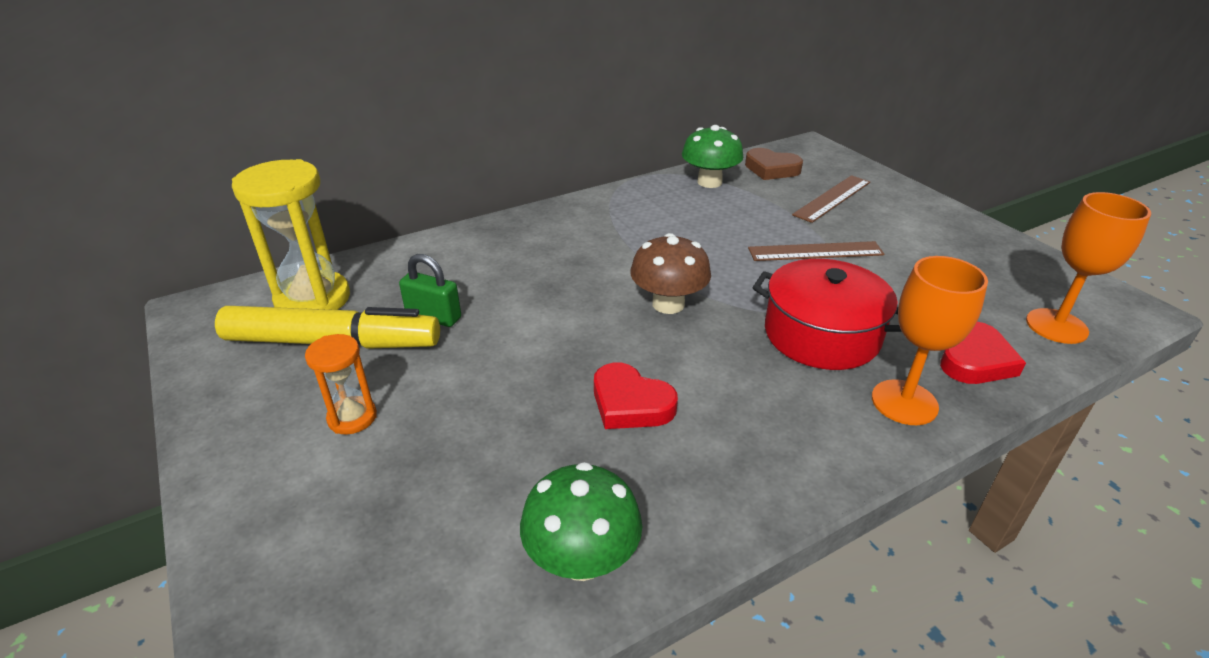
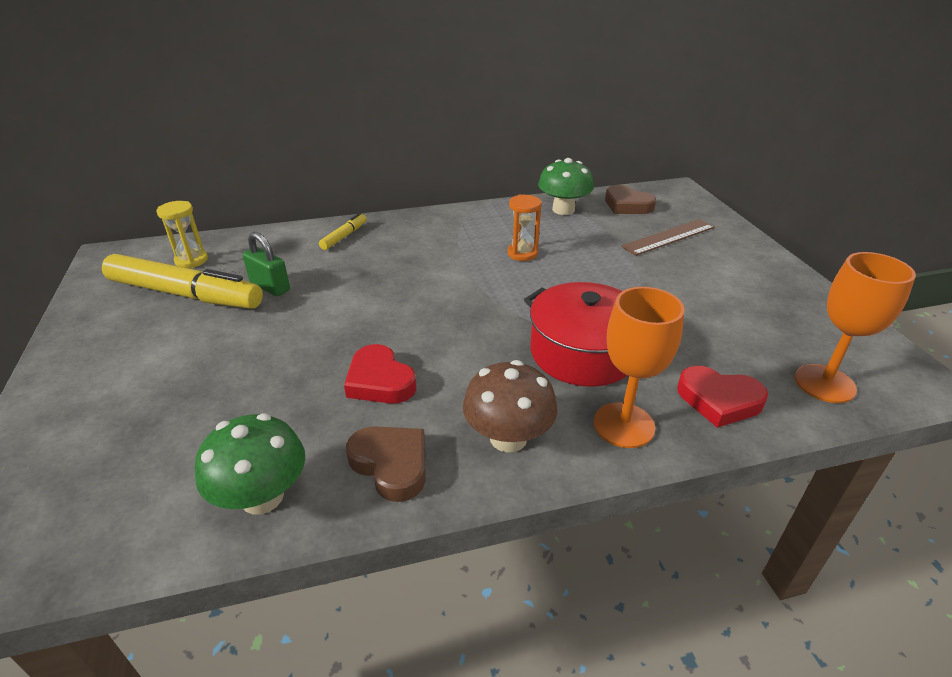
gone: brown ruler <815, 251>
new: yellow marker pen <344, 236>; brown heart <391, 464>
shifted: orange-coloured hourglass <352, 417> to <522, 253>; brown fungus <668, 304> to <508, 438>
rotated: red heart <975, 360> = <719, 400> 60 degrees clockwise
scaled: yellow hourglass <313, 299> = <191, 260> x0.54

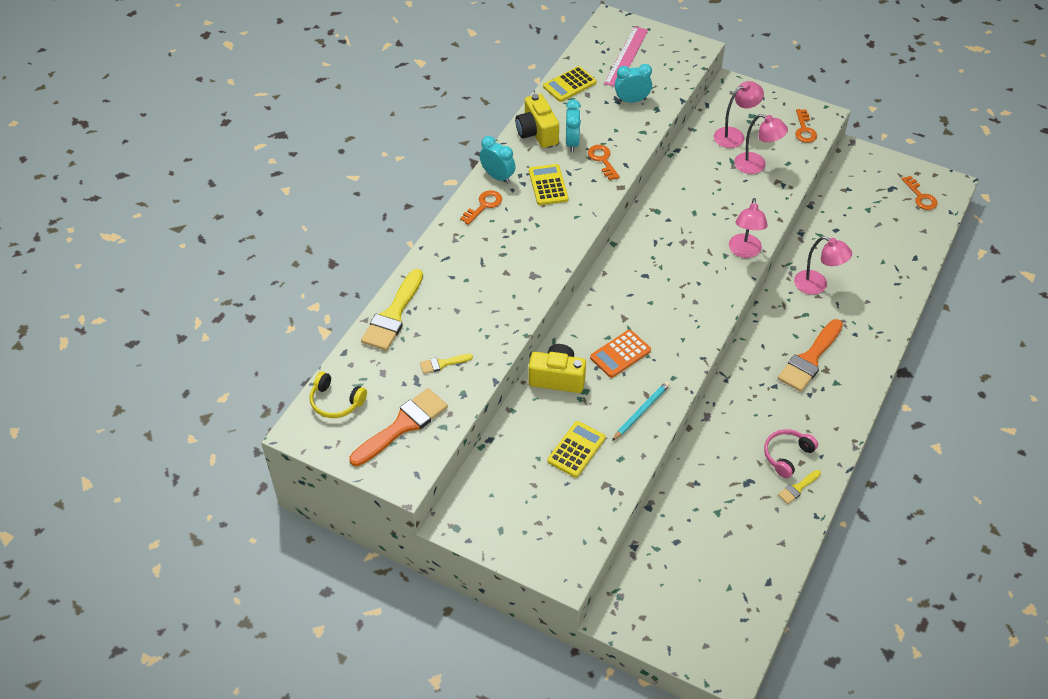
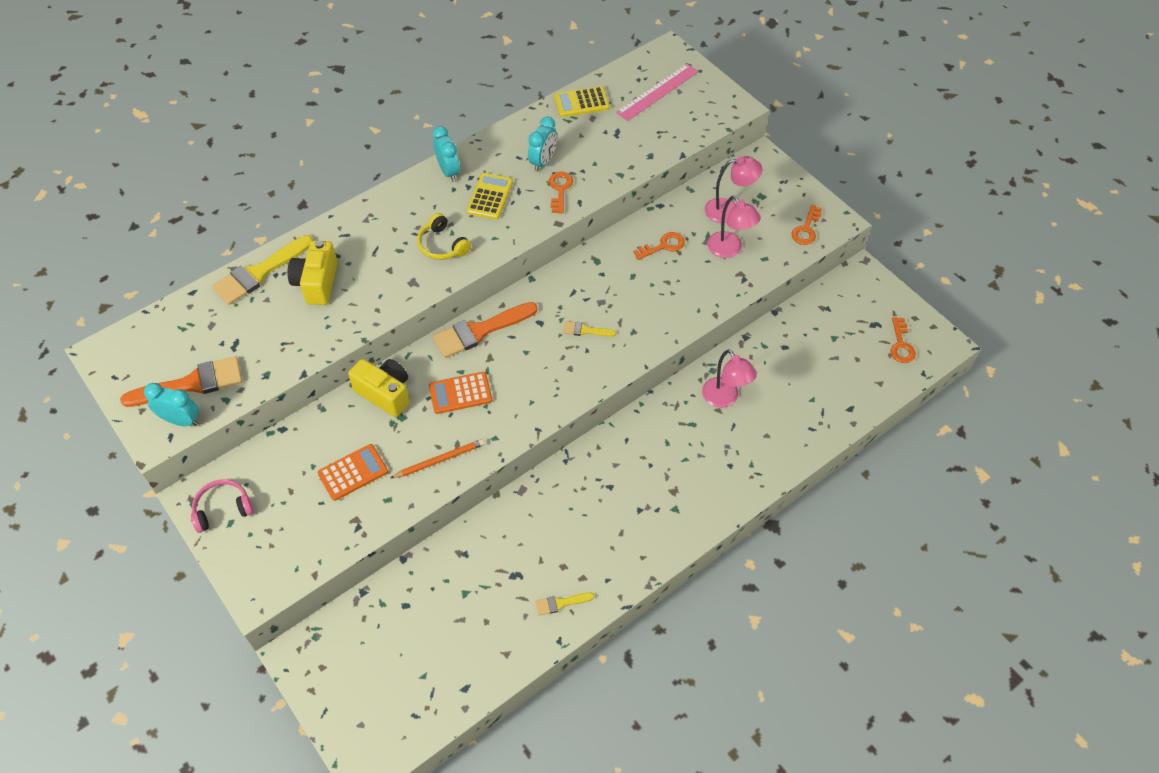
gone: pink reading lamp <744, 251>
shifted: yellow headset <336, 402> to <442, 245>; yellow paint brush <442, 363> to <585, 330>; orange-coloured key <484, 206> to <663, 246>; yellow compact camera <537, 133> to <317, 283>; turquoise alarm clock <632, 100> to <181, 420>; pink headset <787, 455> to <222, 509>; orange-coloured paint brush <810, 359> to <479, 331>
repainted: yellow pocket calculator <576, 449> to orange-coloured pocket calculator <353, 473>; turquoise wooden pencil <641, 411> to orange-coloured wooden pencil <440, 460>

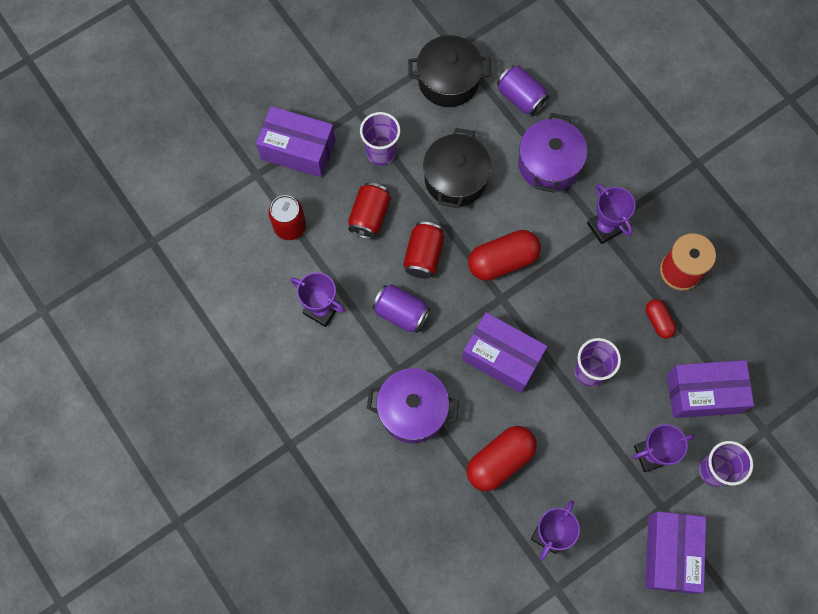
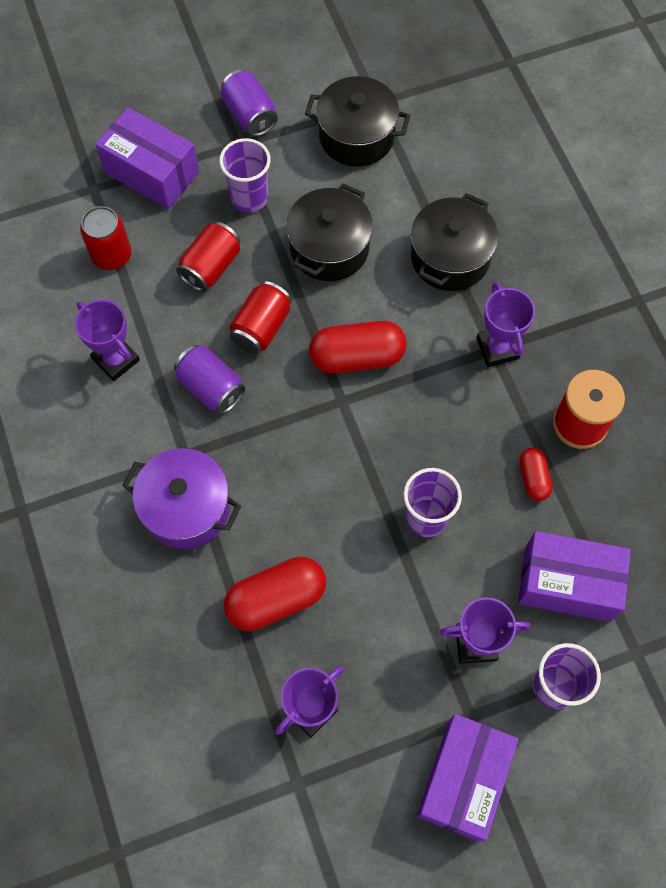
gone: purple box <502, 357>
shifted: purple can <521, 98> to <250, 115>
repainted: purple stockpot <549, 164> to jet-black stockpot <450, 258>

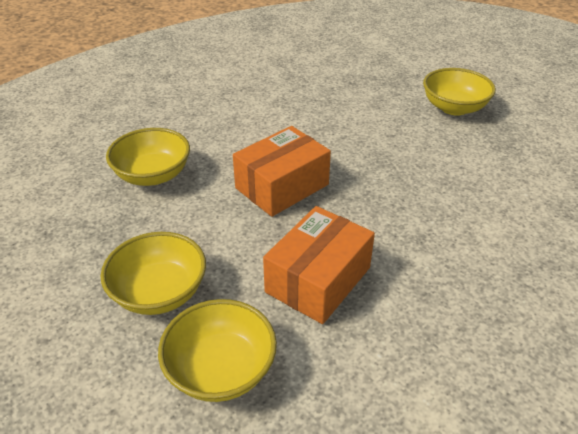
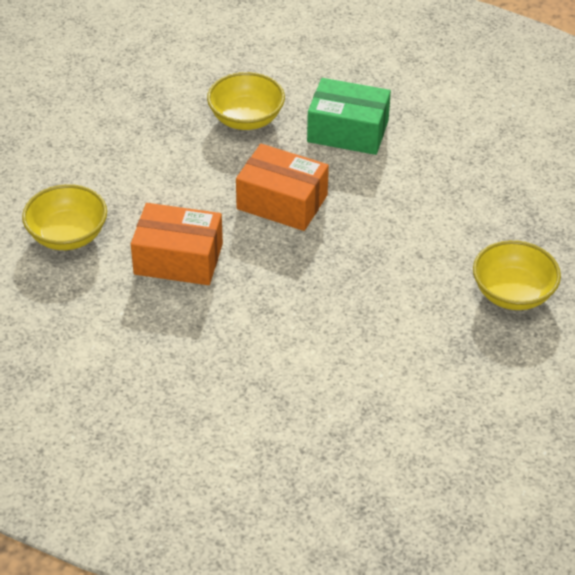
gone: yellow serving bowl <159, 293>
new: green box <348, 131>

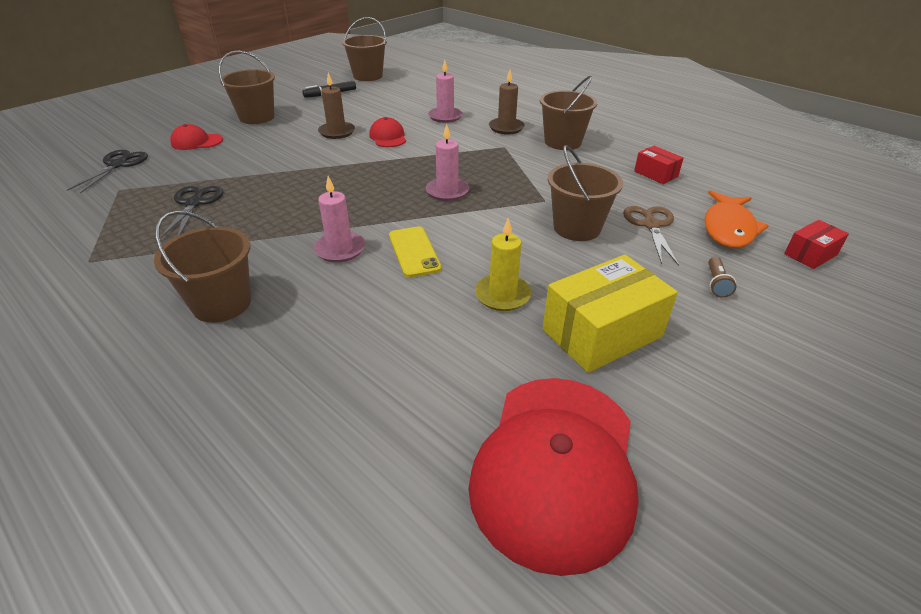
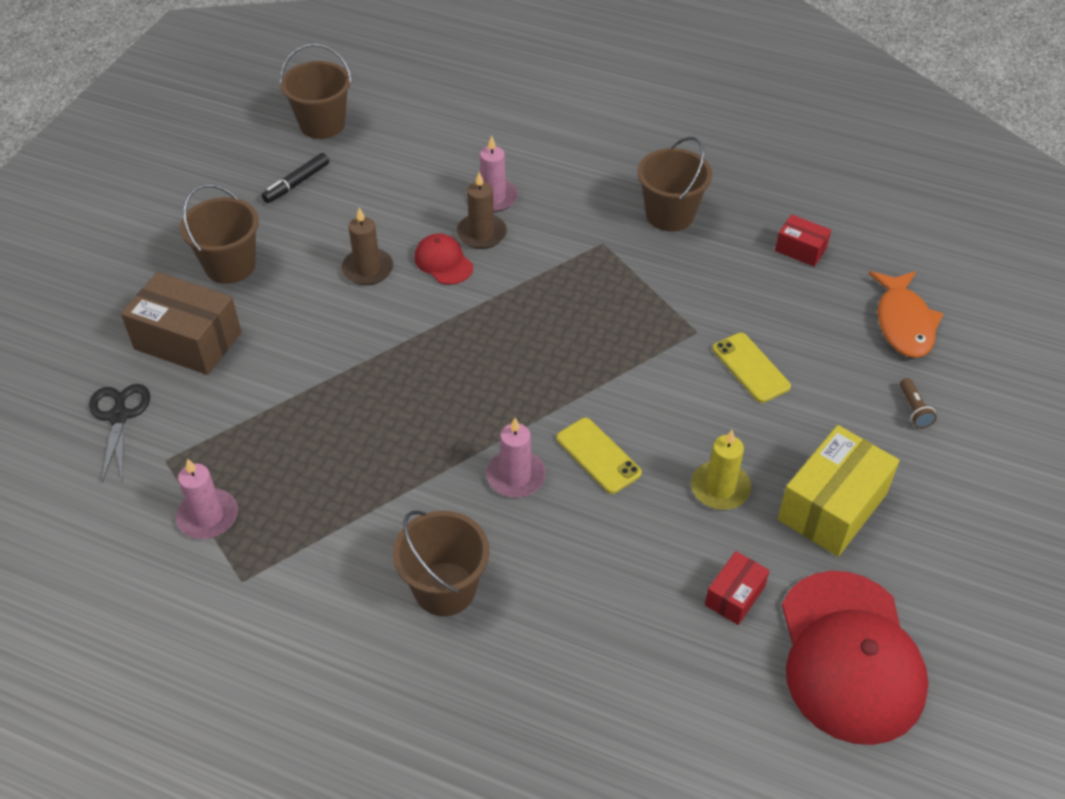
gone: jet-black pair of scissors <194, 203>; brown pair of scissors <651, 225>
shifted: pink pillar candle <447, 191> to <208, 516>; brown pillar candle <506, 128> to <481, 234>; red box <810, 254> to <735, 596>
swapped: red cap <197, 142> to brown box <188, 341>; brown pail <577, 228> to yellow mobile phone <751, 368>

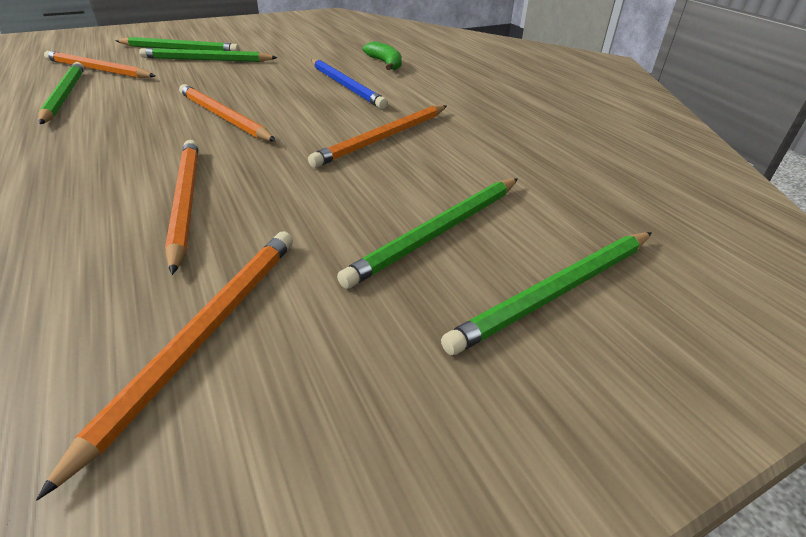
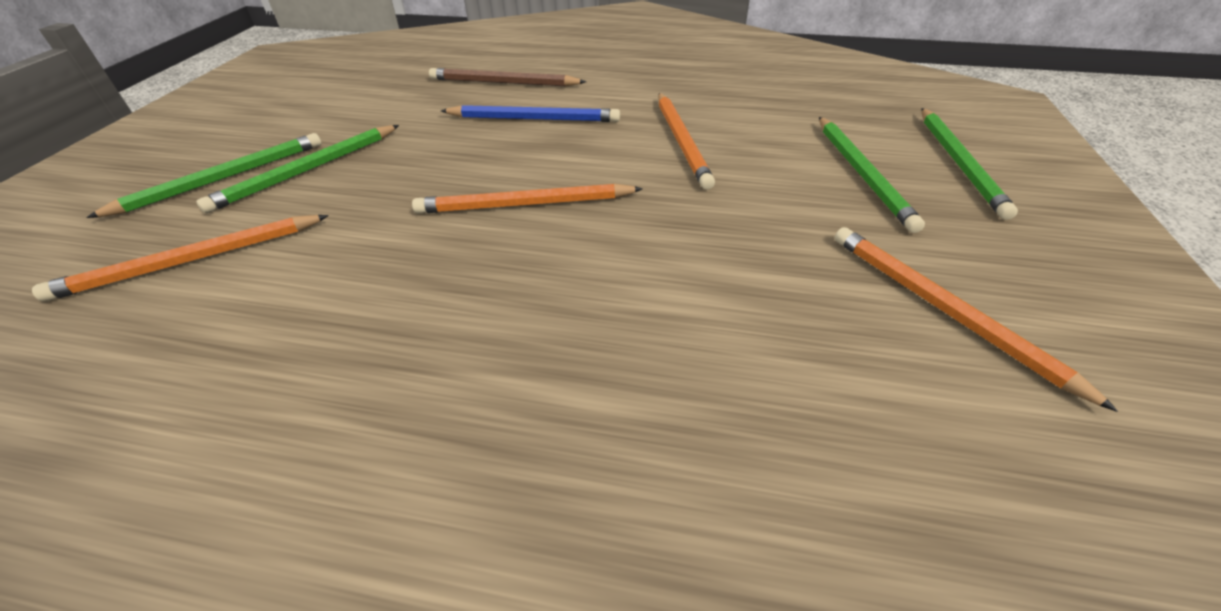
gone: green wooden pencil <65, 95>; orange-coloured wooden pencil <185, 201>
swapped: green toy banana <385, 63> to brown wooden pencil <503, 83>

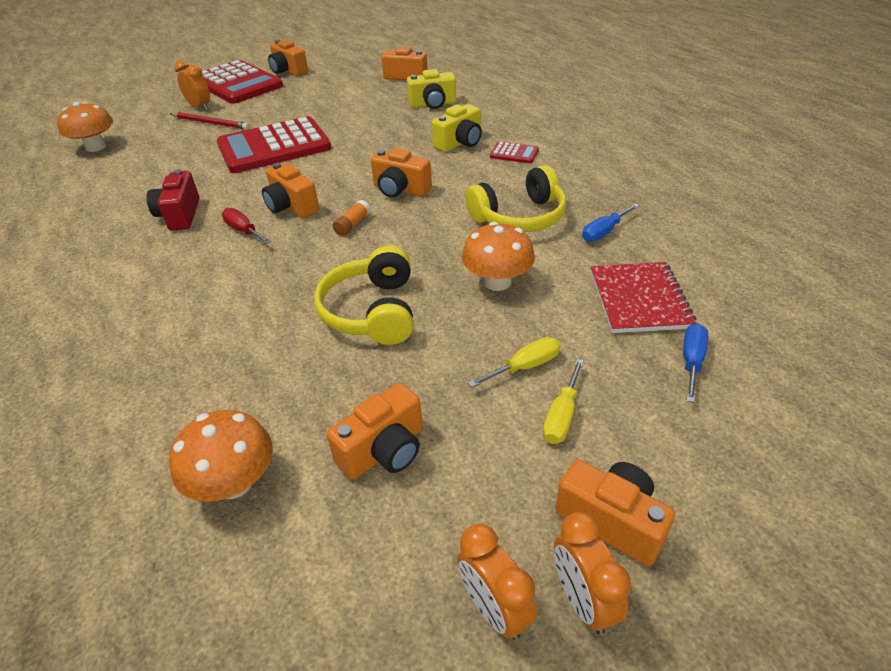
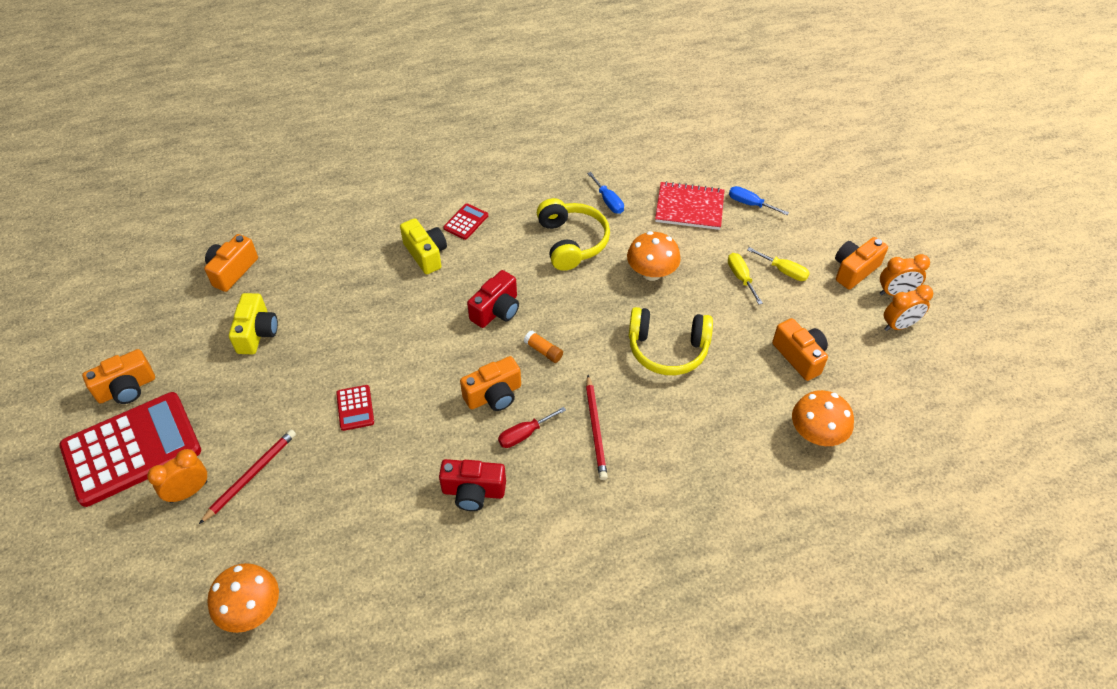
new: red wooden pencil <596, 429>
shifted: yellow compact camera <433, 104> to <257, 333>
repainted: orange-coloured compact camera <400, 190> to red compact camera <496, 310>
scaled: red pocket calculator <274, 147> = <355, 408> x0.41

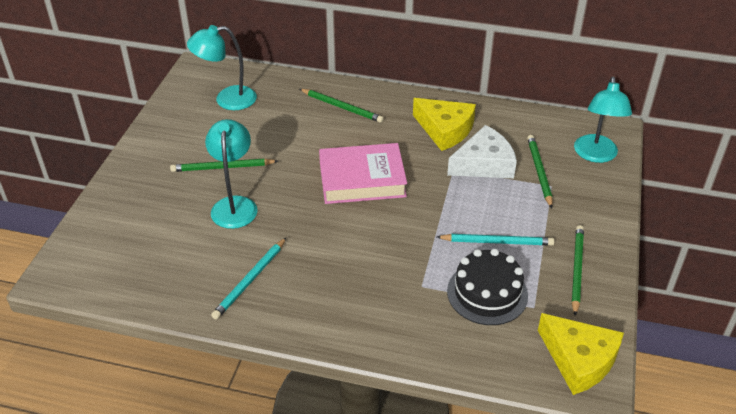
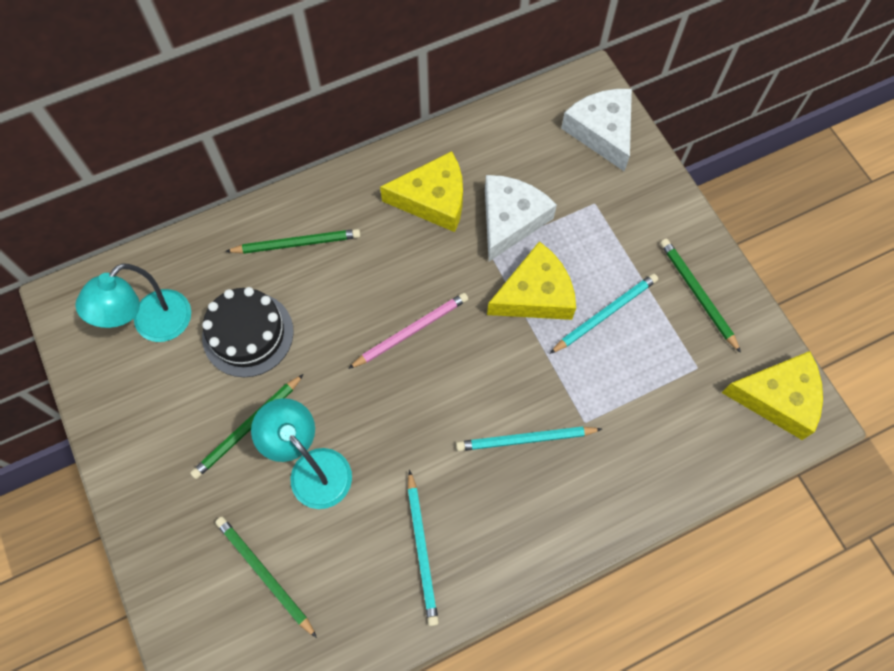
new: turquoise wooden pencil <525, 439>; yellow cheese <535, 294>
shifted: jet-black layer cake <487, 293> to <248, 334>; green wooden pencil <539, 172> to <264, 574>
swapped: pink hardcover <362, 179> to pink wooden pencil <411, 331>; turquoise reading lamp <595, 155> to snow-white cheese <602, 132>

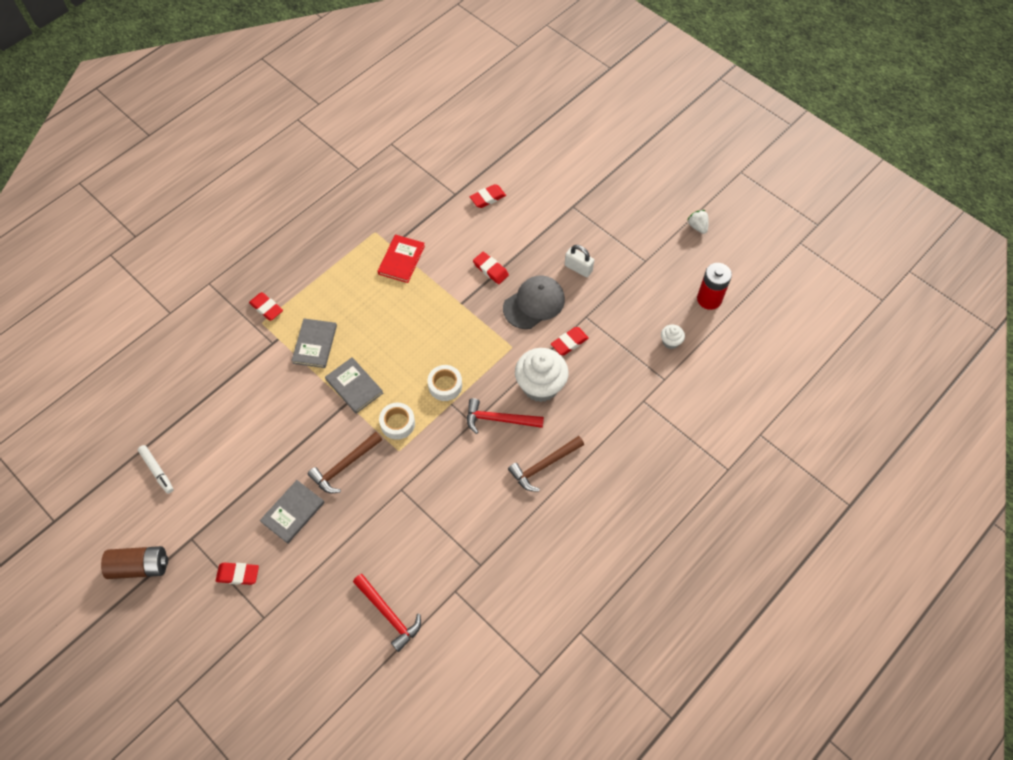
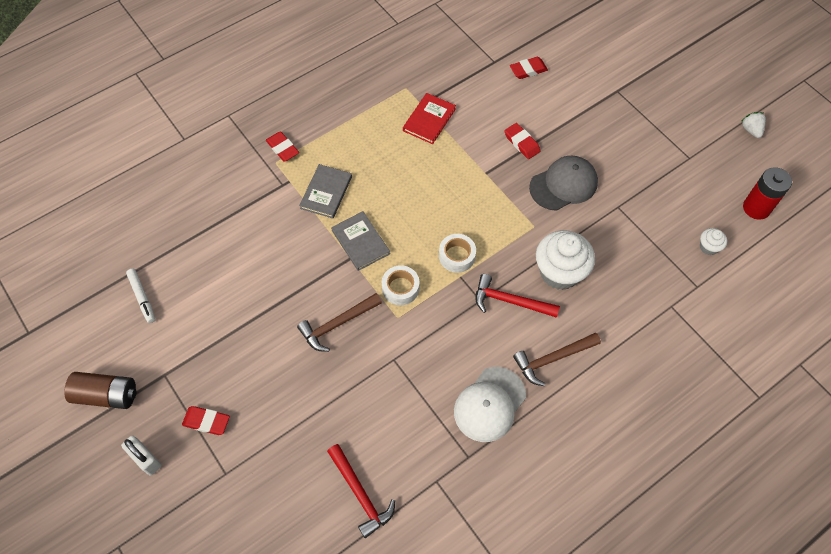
gone: ash-grey hardcover <293, 512>; red gum eraser <569, 342>
new: snow-white cap <489, 404>
shifted: snow-white lock <578, 268> to <145, 459>

